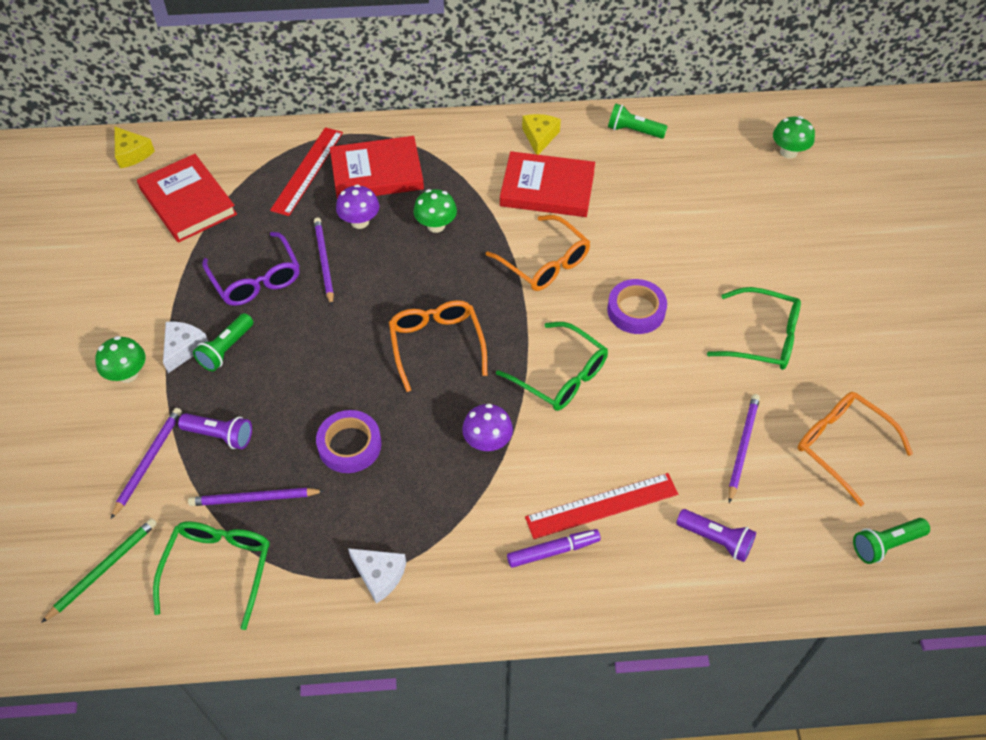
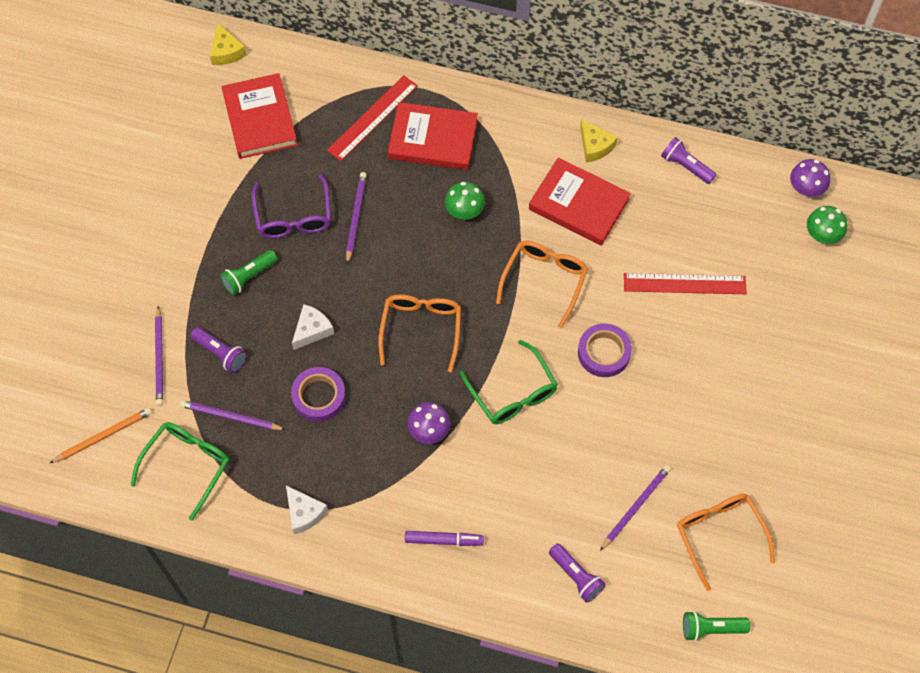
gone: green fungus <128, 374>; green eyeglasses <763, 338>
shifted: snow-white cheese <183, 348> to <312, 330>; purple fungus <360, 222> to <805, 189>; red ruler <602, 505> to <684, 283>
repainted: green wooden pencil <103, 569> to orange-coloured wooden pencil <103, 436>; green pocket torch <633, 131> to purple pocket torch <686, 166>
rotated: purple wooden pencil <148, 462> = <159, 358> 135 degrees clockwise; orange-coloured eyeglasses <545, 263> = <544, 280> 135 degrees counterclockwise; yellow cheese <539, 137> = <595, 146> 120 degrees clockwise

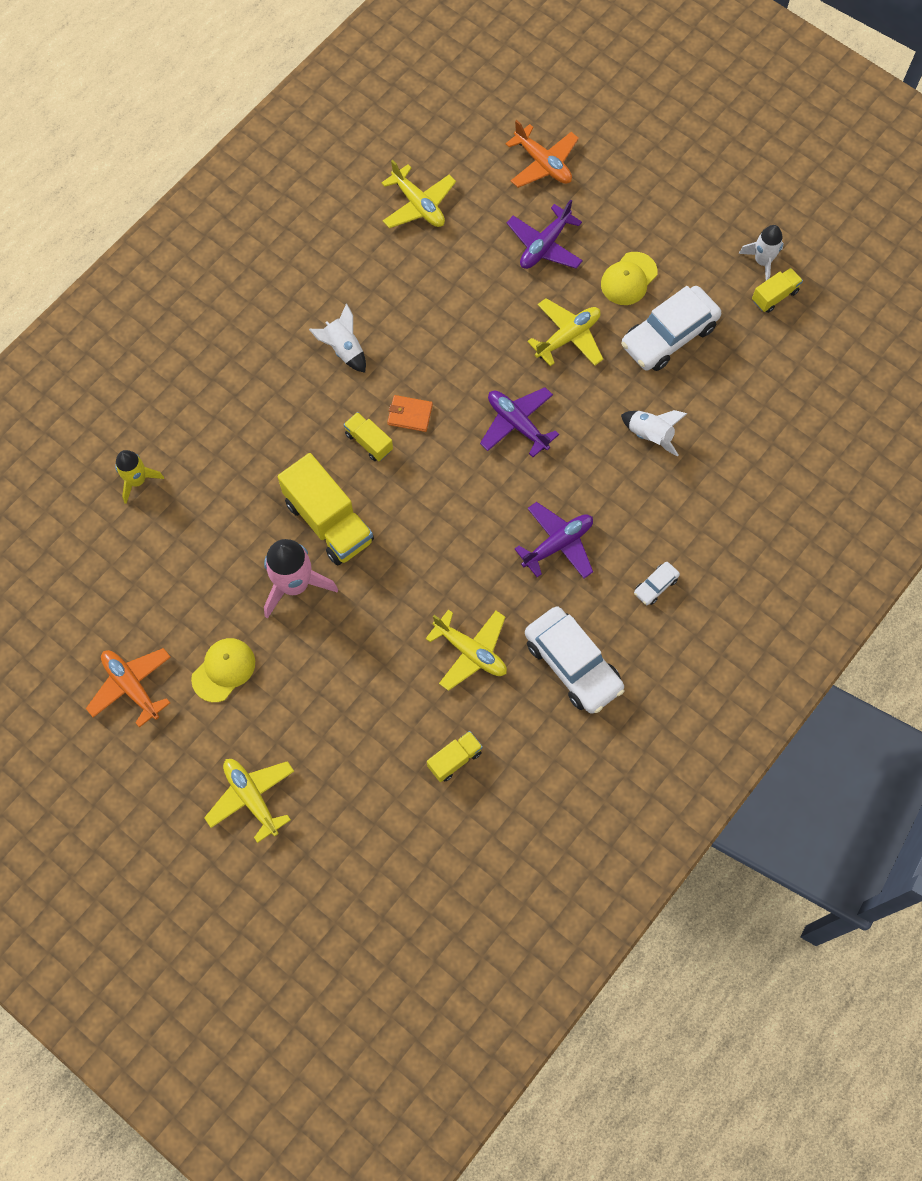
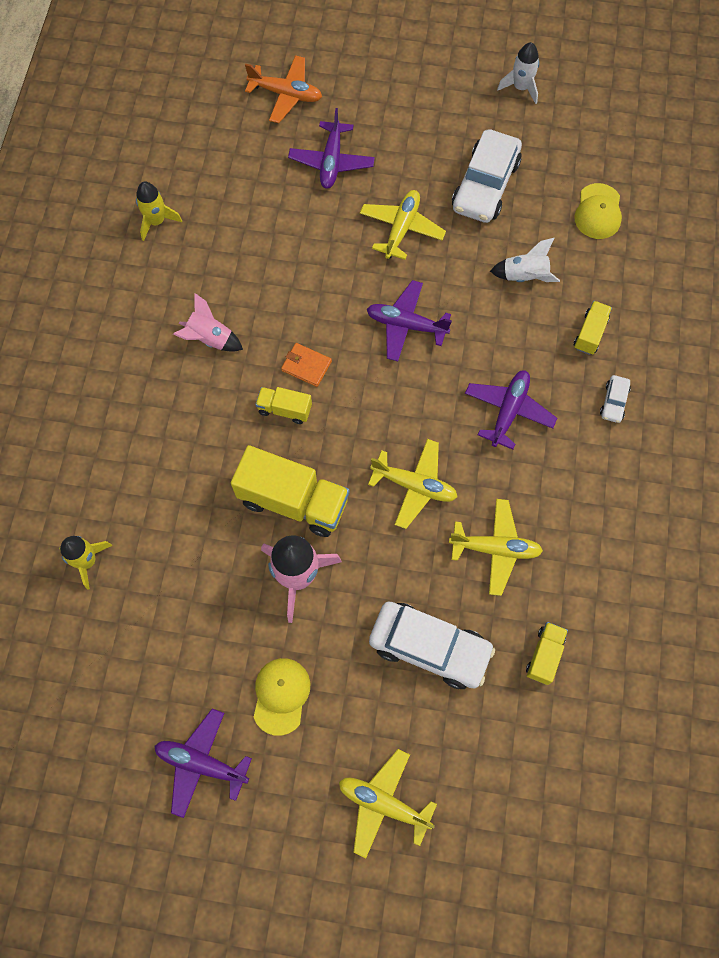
new: yellow toy rocket <156, 221>
shifted: yellow toy plane <418, 205> to <414, 486>; snow-white toy car <572, 664> to <429, 647>; yellow cap <628, 279> to <598, 212>; yellow toy truck <774, 296> to <590, 333>
repainted: orange-coloured toy plane <131, 686> to purple toy plane <201, 763>; snow-white toy rocket <343, 349> to pink toy rocket <210, 339>
rotated: orange-coloured billfold <410, 414> = <306, 366> 45 degrees clockwise

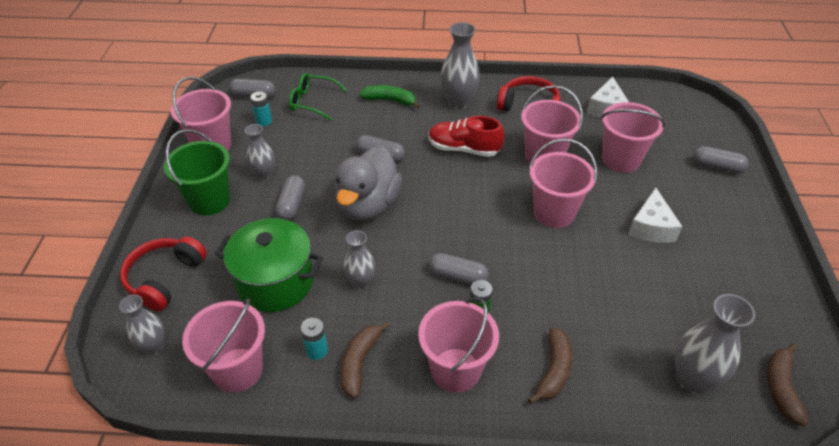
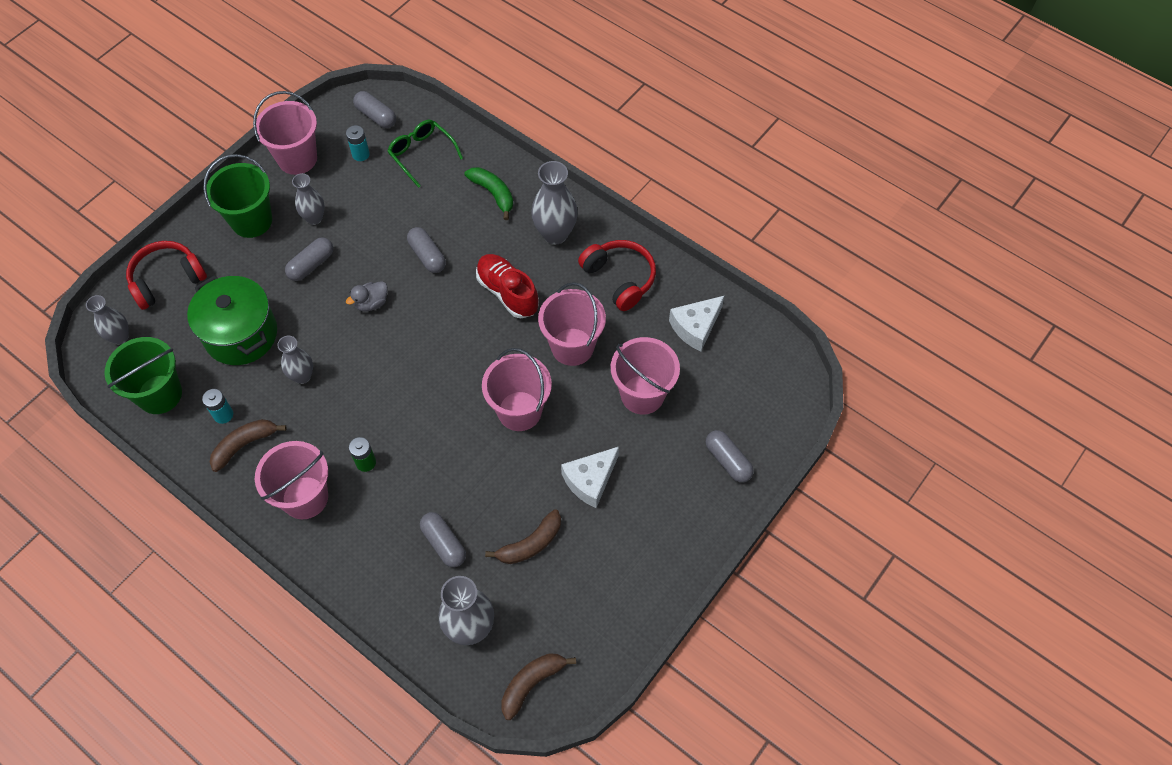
shifted: ash-grey pill <458, 276> to <444, 543>; brown toy banana <553, 371> to <530, 544>
repainted: pink pail <237, 370> to green pail <159, 394>
scaled: ash-grey duck <368, 205> = <371, 303> x0.44

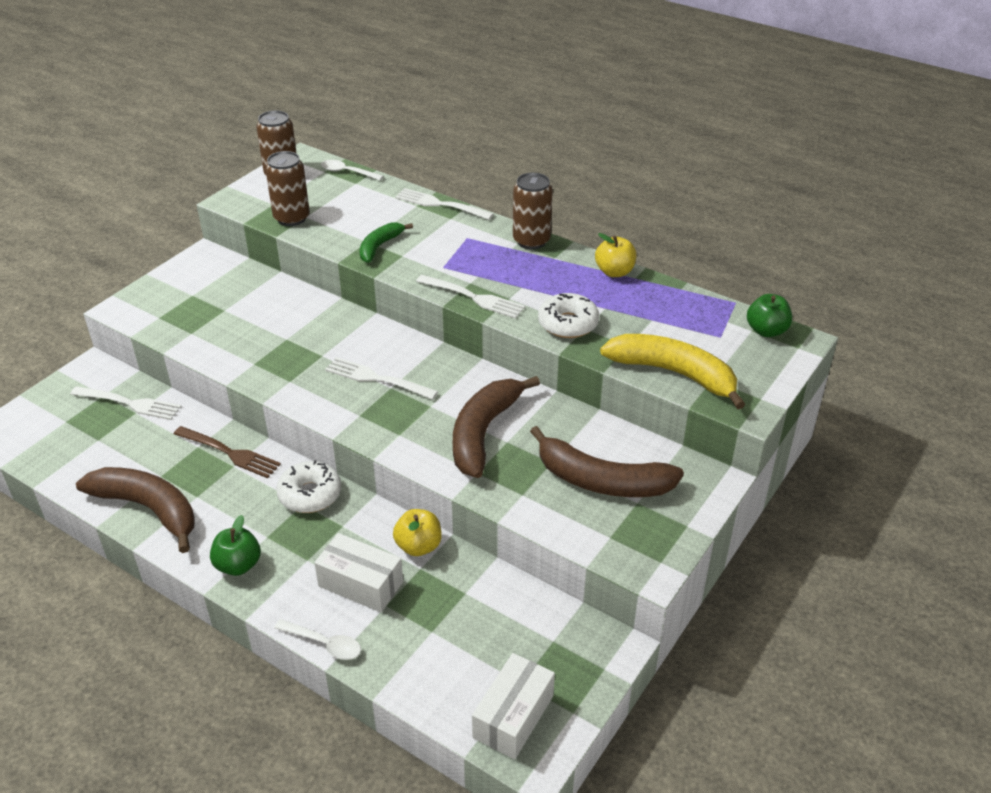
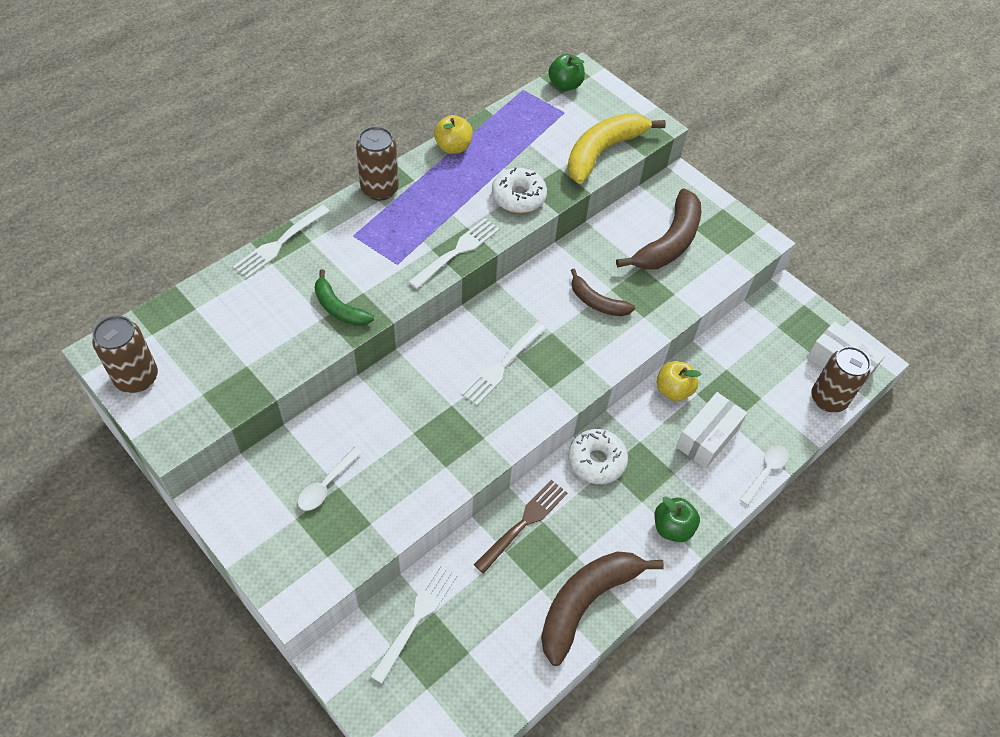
shifted: brown can <291, 218> to <828, 399>; snow-white spoon <347, 172> to <326, 485>
scaled: brown toy banana <483, 433> = <597, 302> x0.57

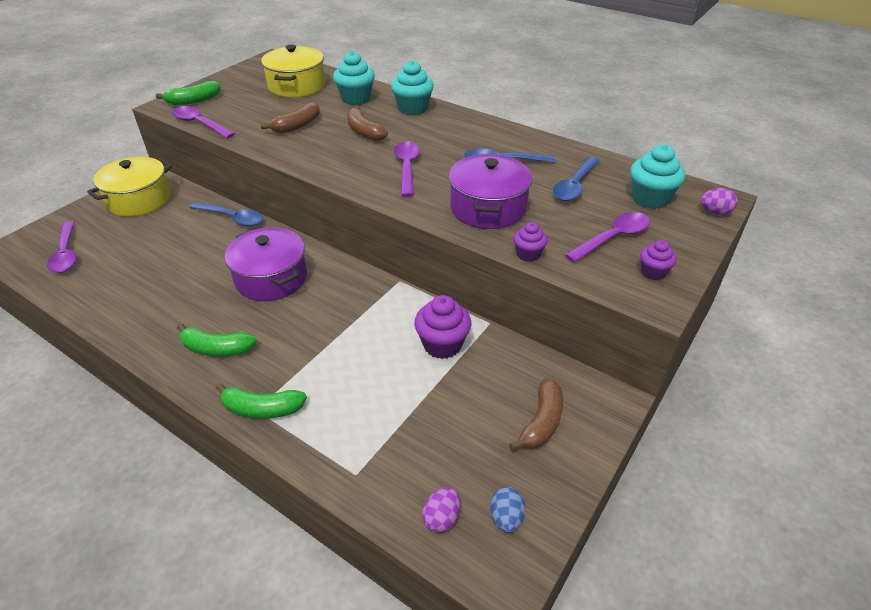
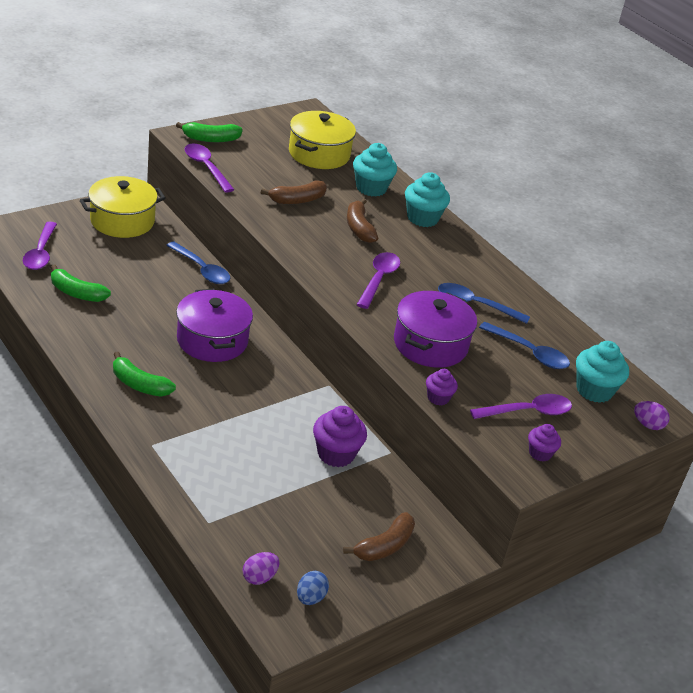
shifted: green toy banana <262, 409> to <76, 293>
rotated: cobalt spoon <575, 185> = <529, 352> 105 degrees counterclockwise

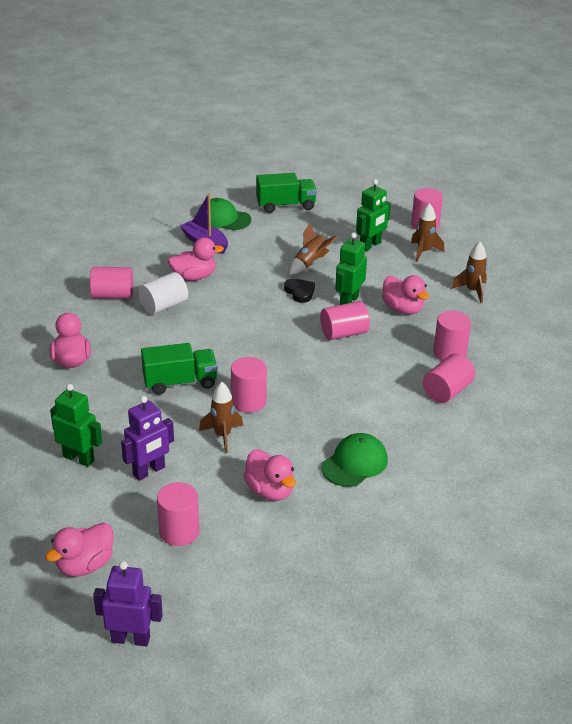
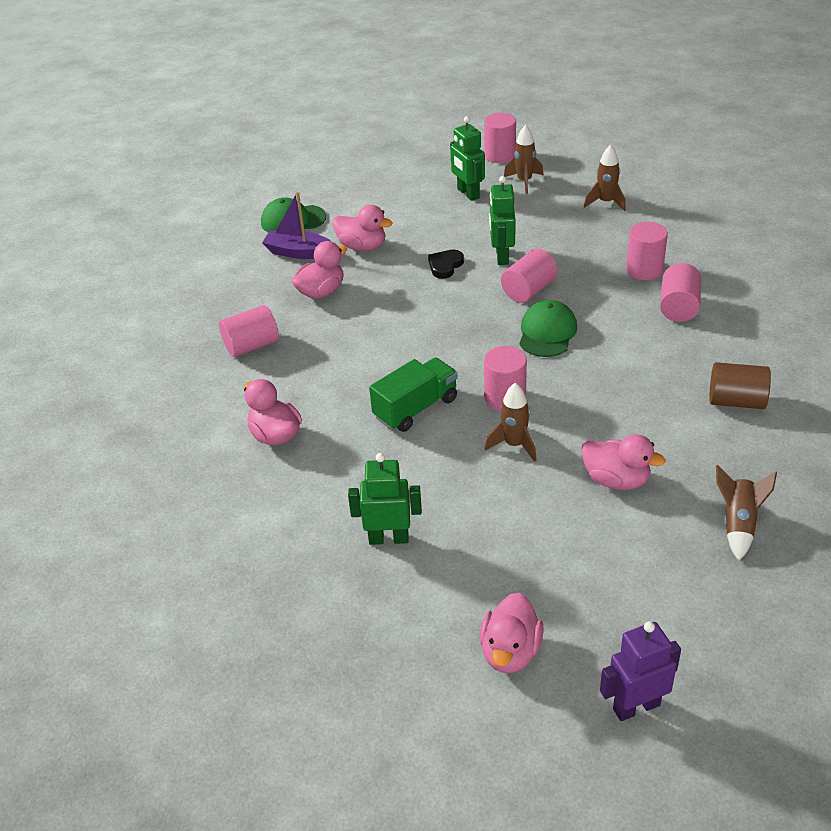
gone: purple robot figure <149, 471>; snow-white cylinder <164, 306>; pink cylinder <179, 531>; green toy truck <286, 205>
new: brown cylinder <736, 401>
shifted: brown toy rocket <310, 263> to <738, 524>; green cap <354, 463> to <547, 332>; pink duck <403, 309> to <362, 246>
rotated: jet-black heart <300, 292> = <445, 266> 90 degrees counterclockwise; green robot figure <370, 245> = <468, 194> 135 degrees clockwise

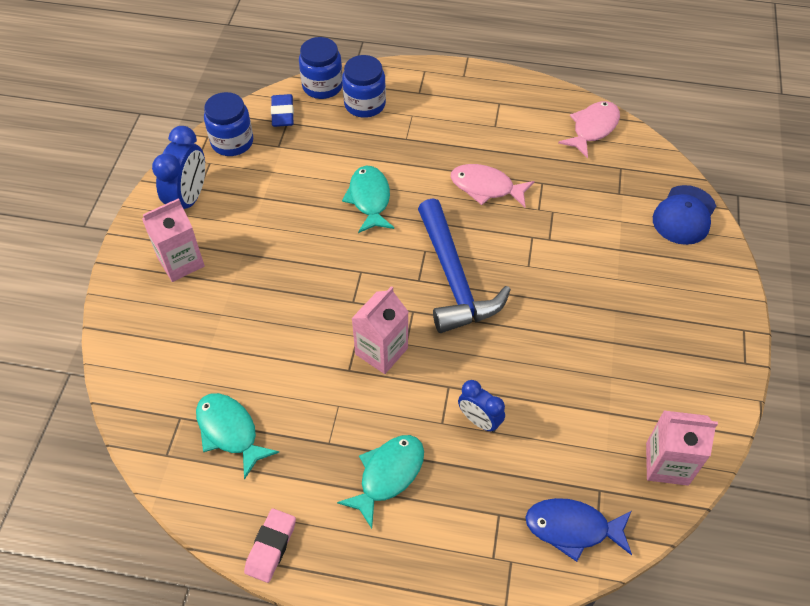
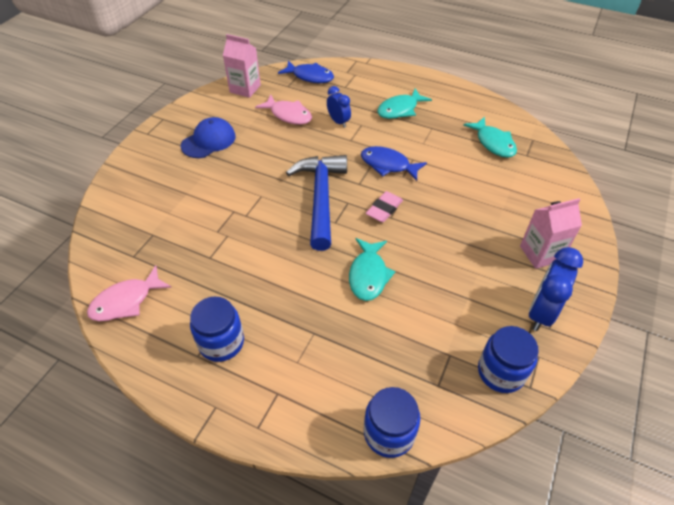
gone: cobalt gum eraser <282, 113>
shifted: pink gum eraser <271, 547> to <384, 209>; cobalt jar <365, 104> to <221, 342>; pink fish figure <486, 187> to <288, 115>; cobalt cap <684, 215> to <208, 141>
swapped: pink carton <381, 351> to cobalt fish figure <388, 165>

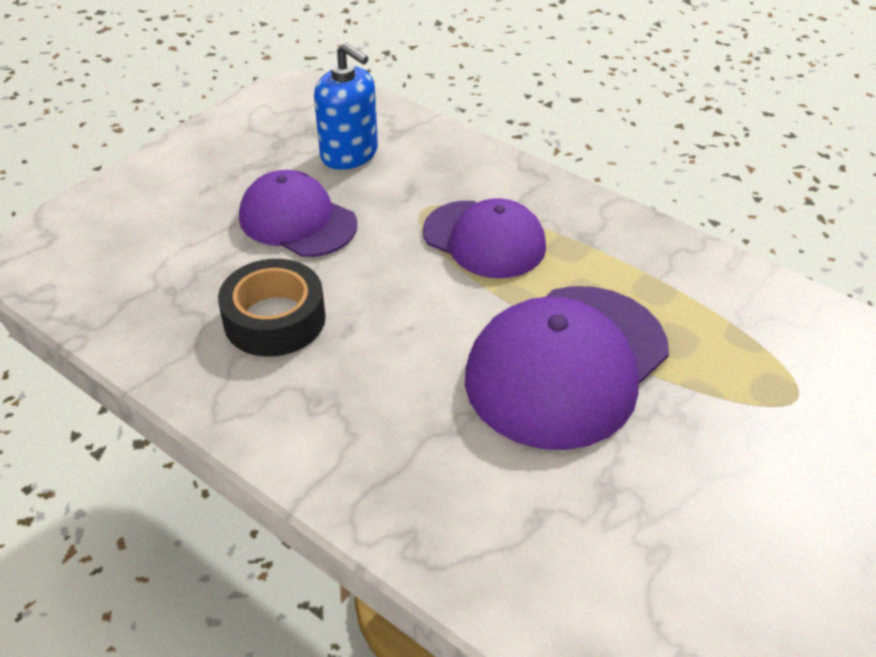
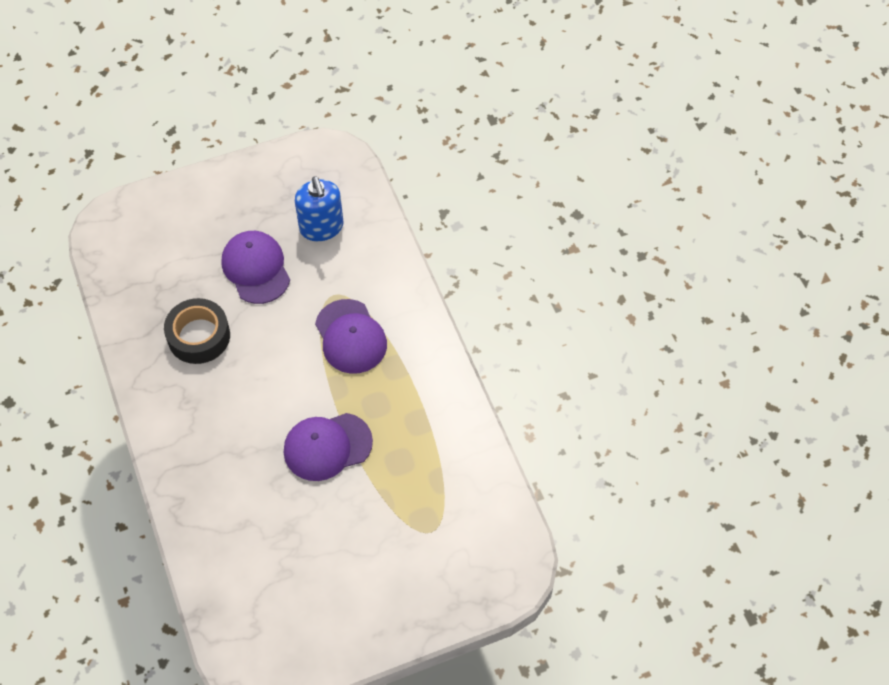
scaled: purple cap <566, 365> = <327, 446> x0.64

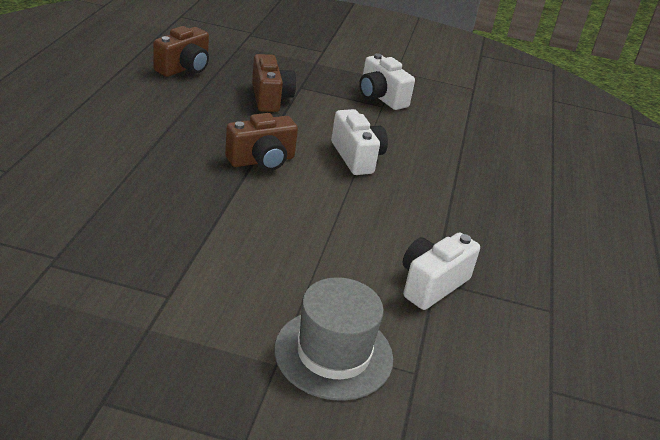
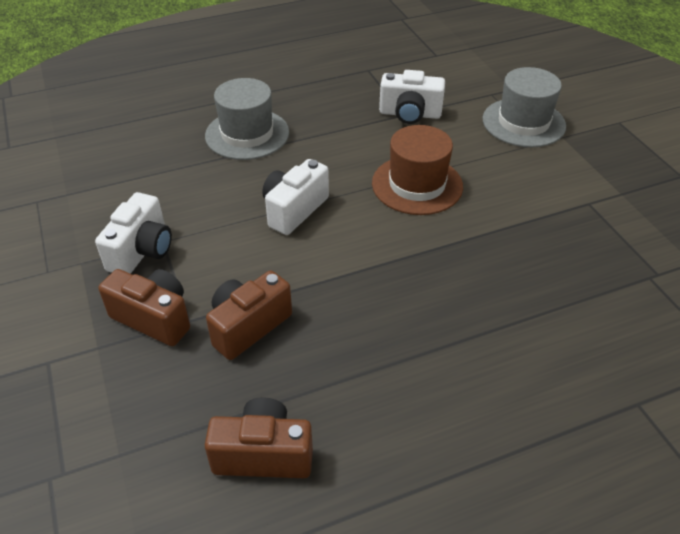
new: ash-grey hat <247, 134>; brown hat <417, 185>
shifted: brown compact camera <262, 161> to <154, 318>

